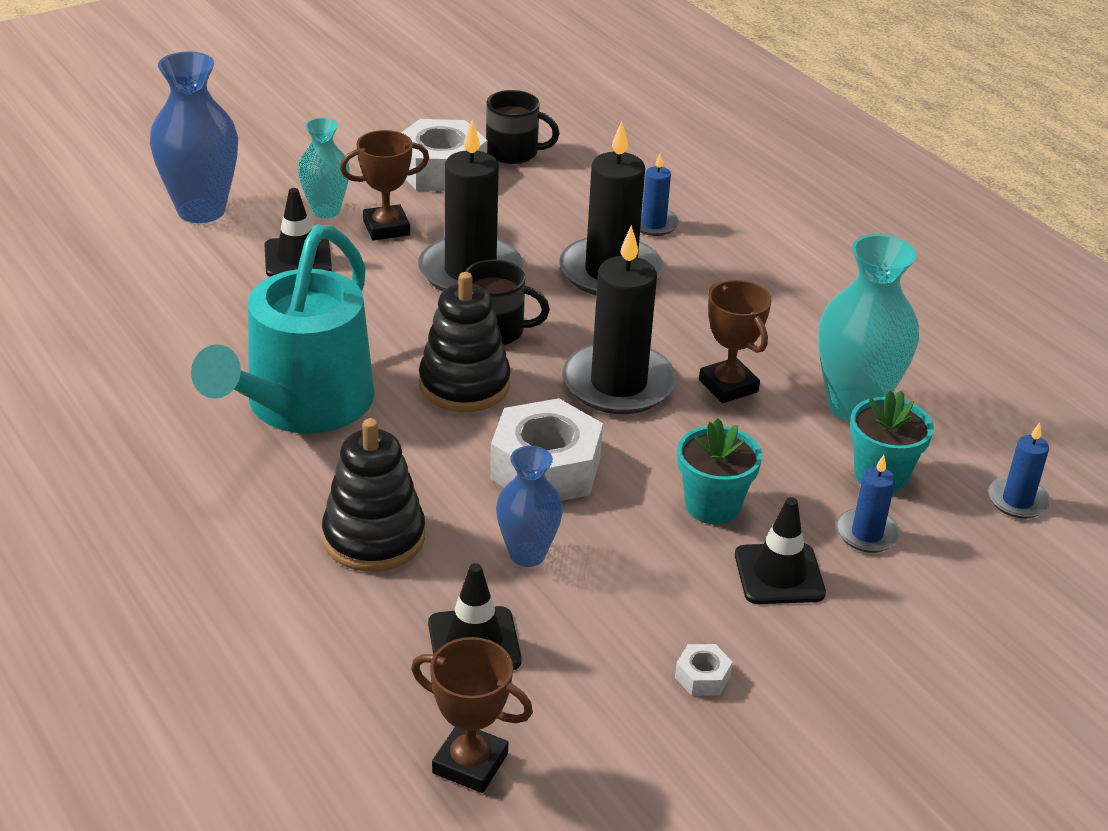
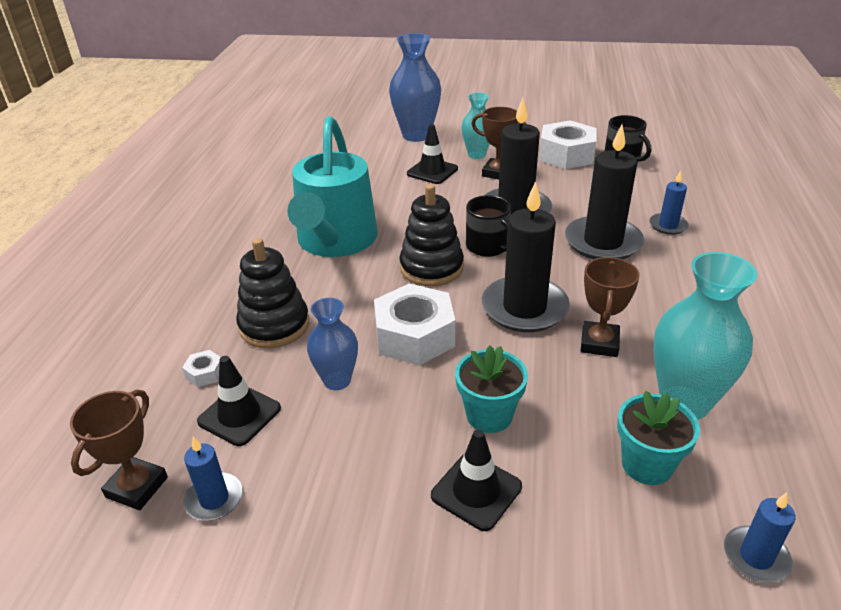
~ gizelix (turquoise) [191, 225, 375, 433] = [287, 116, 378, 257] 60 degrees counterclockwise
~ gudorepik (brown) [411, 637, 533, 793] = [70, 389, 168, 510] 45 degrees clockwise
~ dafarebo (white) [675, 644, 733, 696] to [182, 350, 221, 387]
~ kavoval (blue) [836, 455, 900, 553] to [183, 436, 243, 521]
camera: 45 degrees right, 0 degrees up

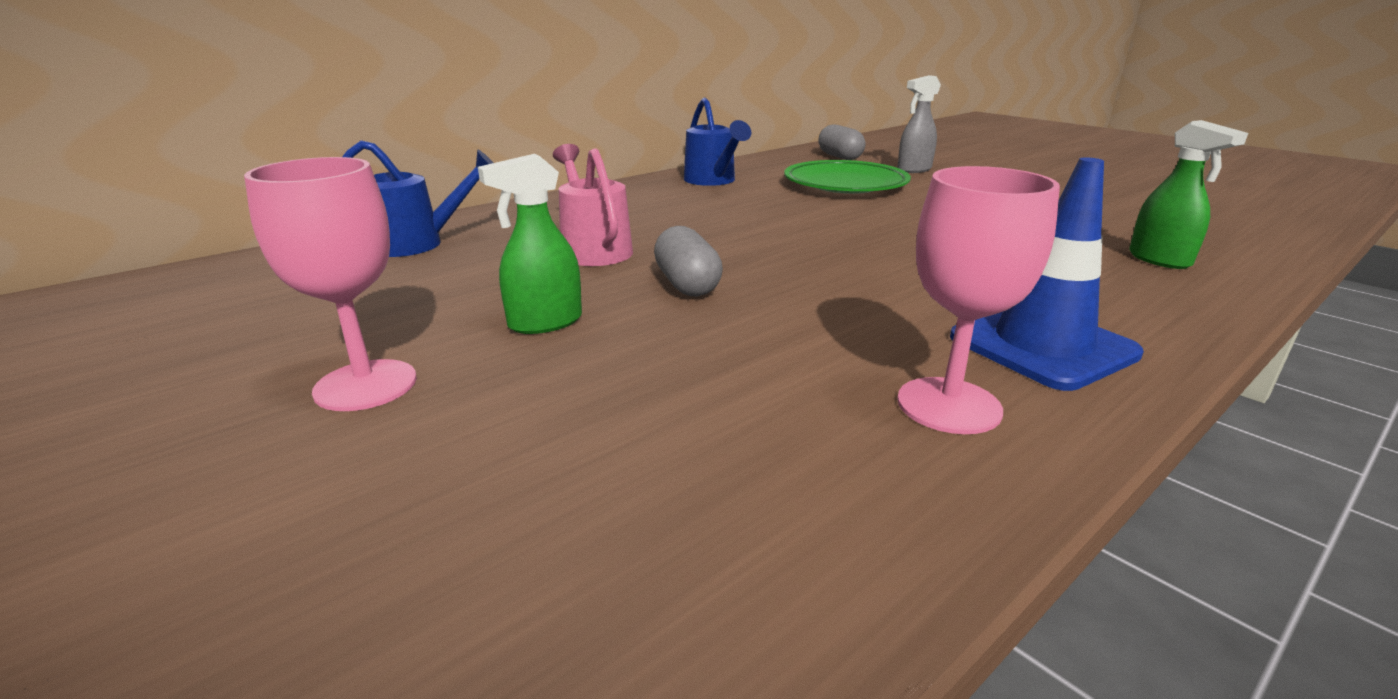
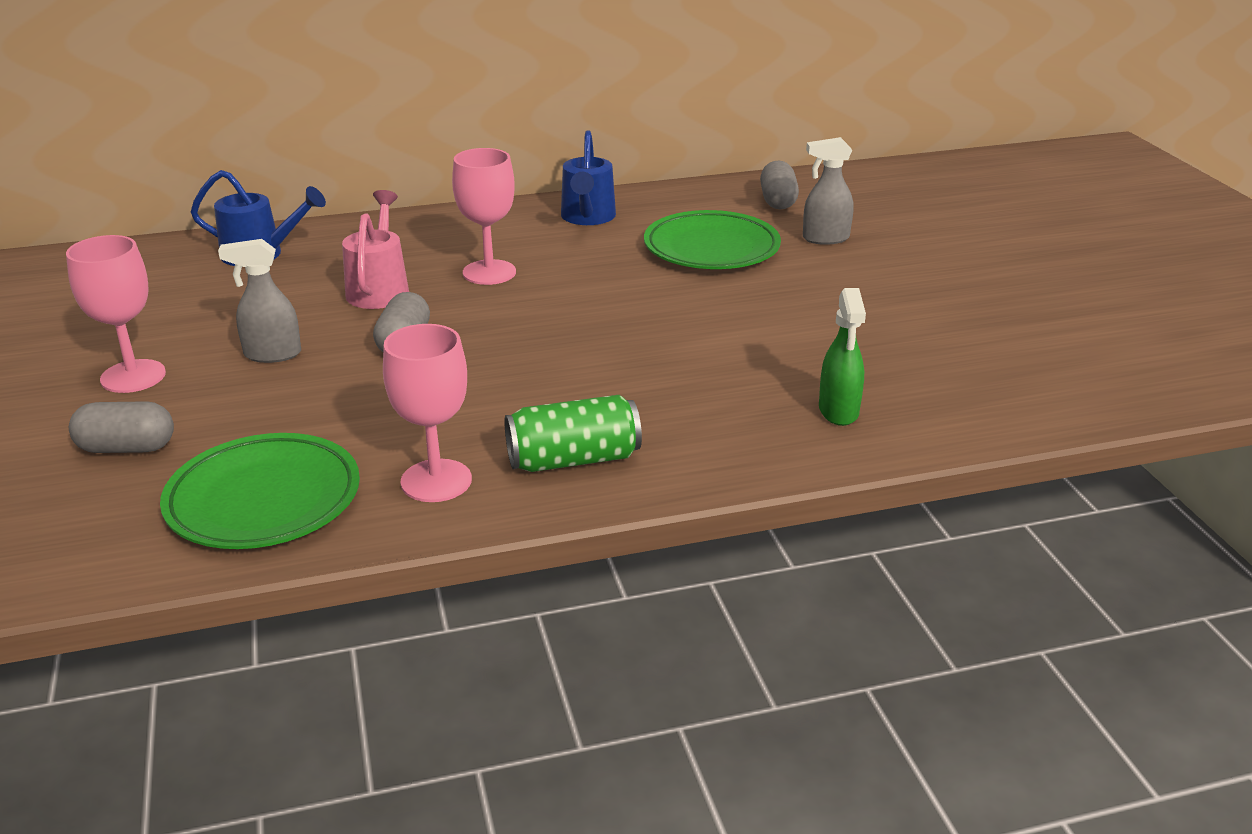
~ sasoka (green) [478, 154, 582, 334] to sasoka (grey) [218, 239, 301, 363]
~ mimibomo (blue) [950, 158, 1144, 391] to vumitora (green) [504, 395, 642, 472]
+ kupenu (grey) [69, 401, 174, 453]
+ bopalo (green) [160, 433, 360, 549]
+ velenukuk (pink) [452, 148, 516, 285]
camera: 25 degrees right, 5 degrees up

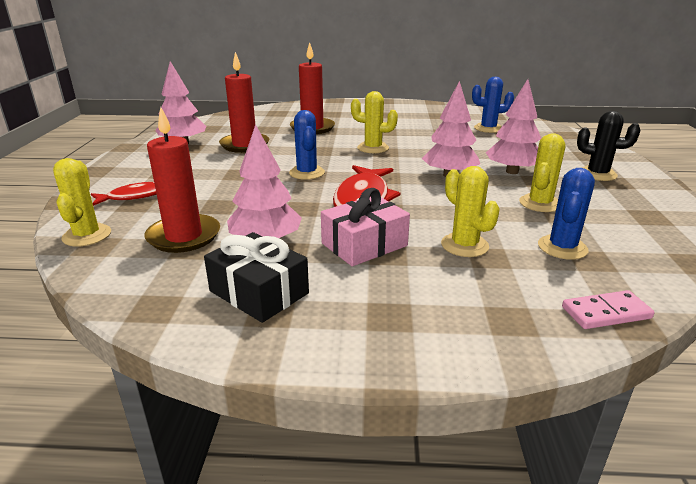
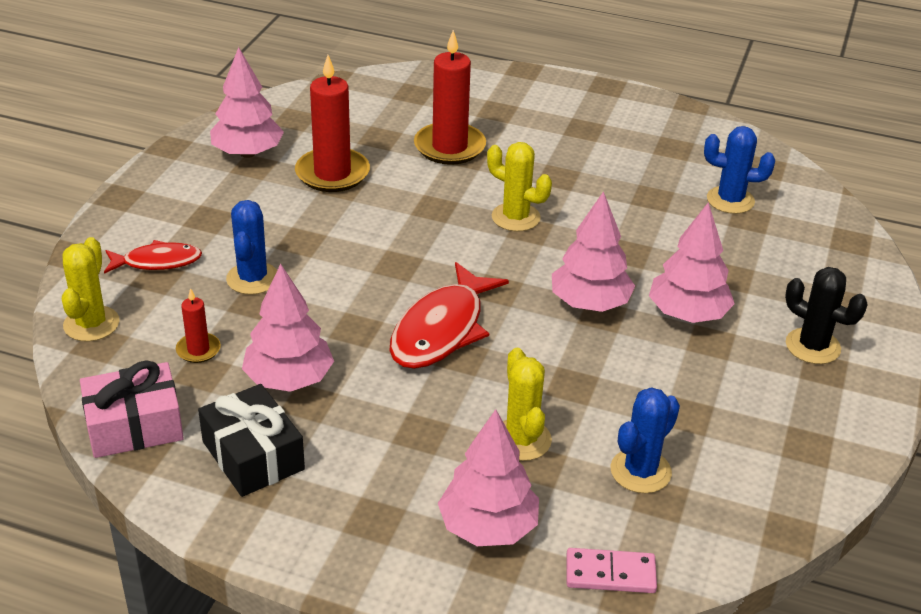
~ kavoval (red) [144, 106, 220, 253] = [176, 288, 221, 363] x0.50
~ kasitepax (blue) [289, 110, 325, 180] to [226, 200, 277, 295]
~ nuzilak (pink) [321, 188, 410, 266] to [80, 361, 184, 458]
- kasitepax (yellow) [519, 133, 565, 212]
+ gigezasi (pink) [438, 409, 539, 546]
camera: 15 degrees right, 10 degrees up

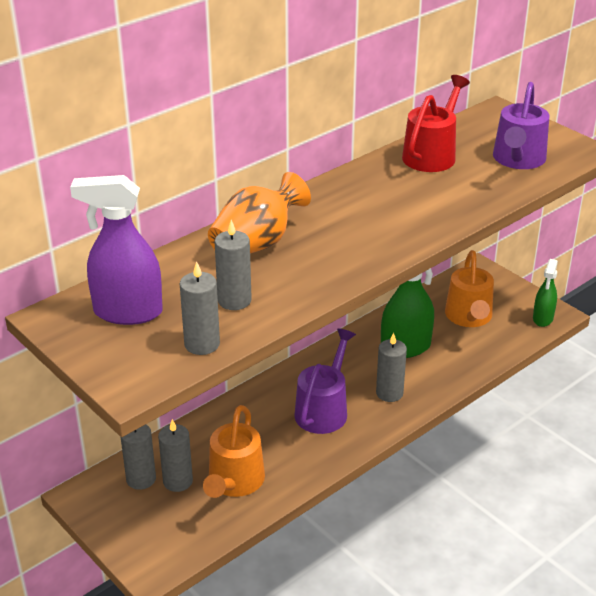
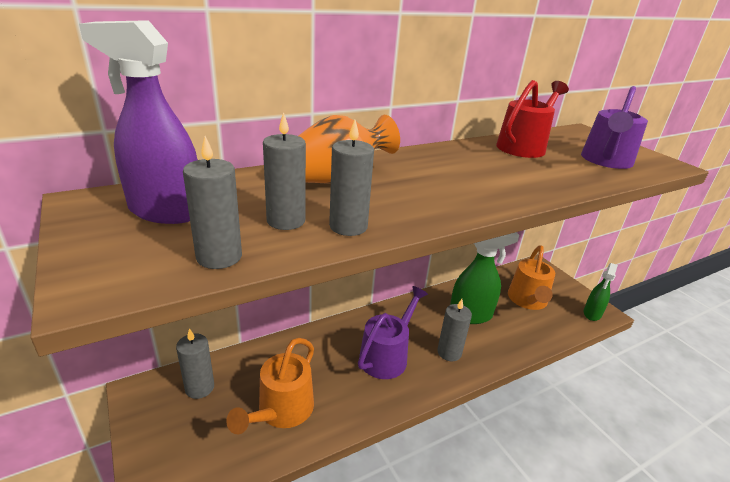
~ kavoval (grey) [158, 419, 193, 492] to [329, 120, 374, 236]
camera: 10 degrees right, 5 degrees down

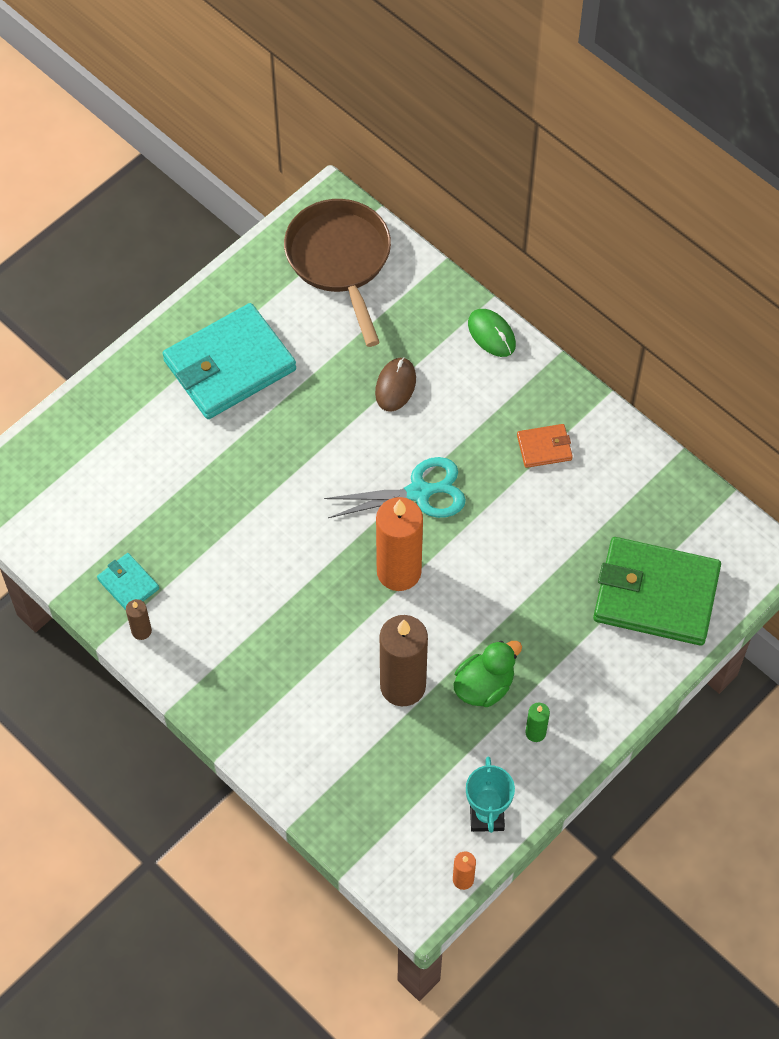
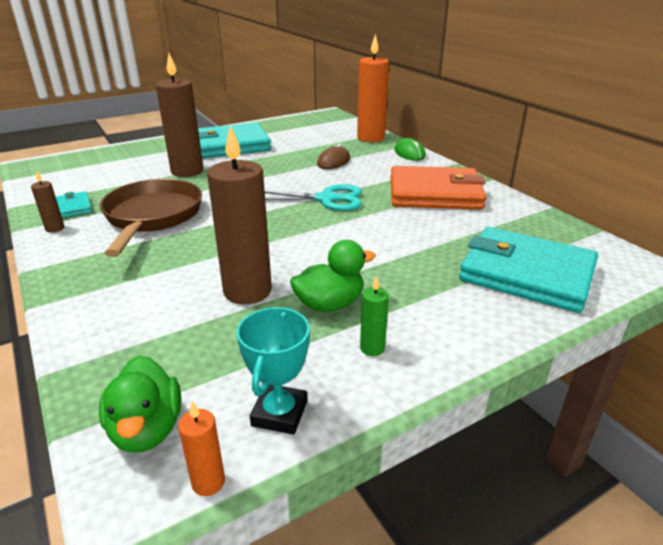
~ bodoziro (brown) [284, 199, 391, 347] to [100, 179, 202, 257]
~ kavoval (orange) [376, 497, 423, 591] to [357, 34, 389, 142]
~ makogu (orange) [517, 424, 573, 468] = [391, 166, 487, 210] x2.23
~ makogu (green) [593, 537, 721, 646] to makogu (turquoise) [459, 227, 598, 313]
+ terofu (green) [99, 355, 181, 453]
+ kavoval (brown) [156, 53, 203, 177]
camera: 15 degrees right, 30 degrees down

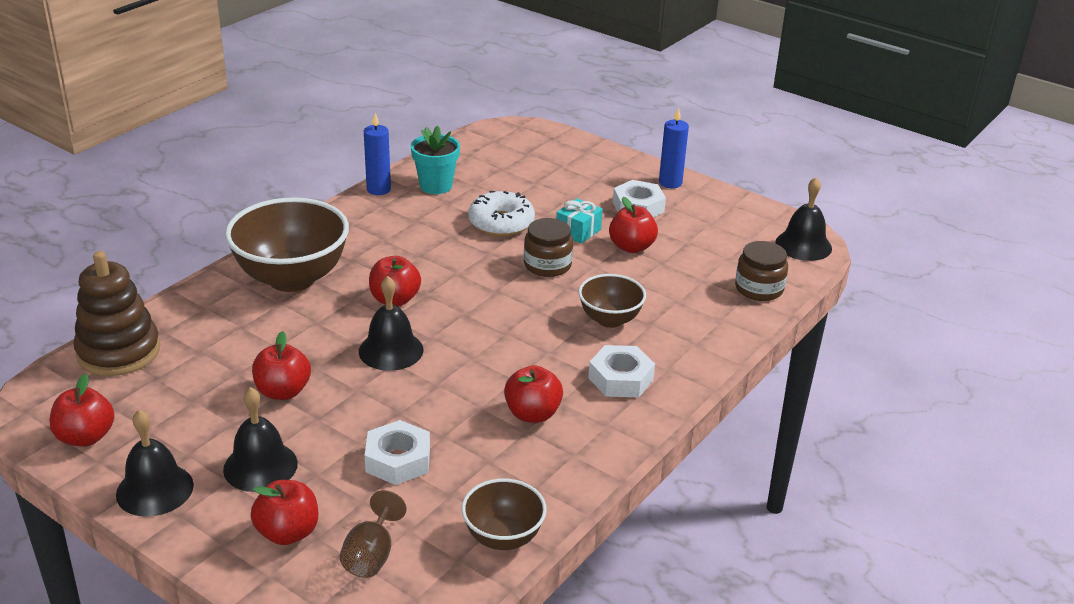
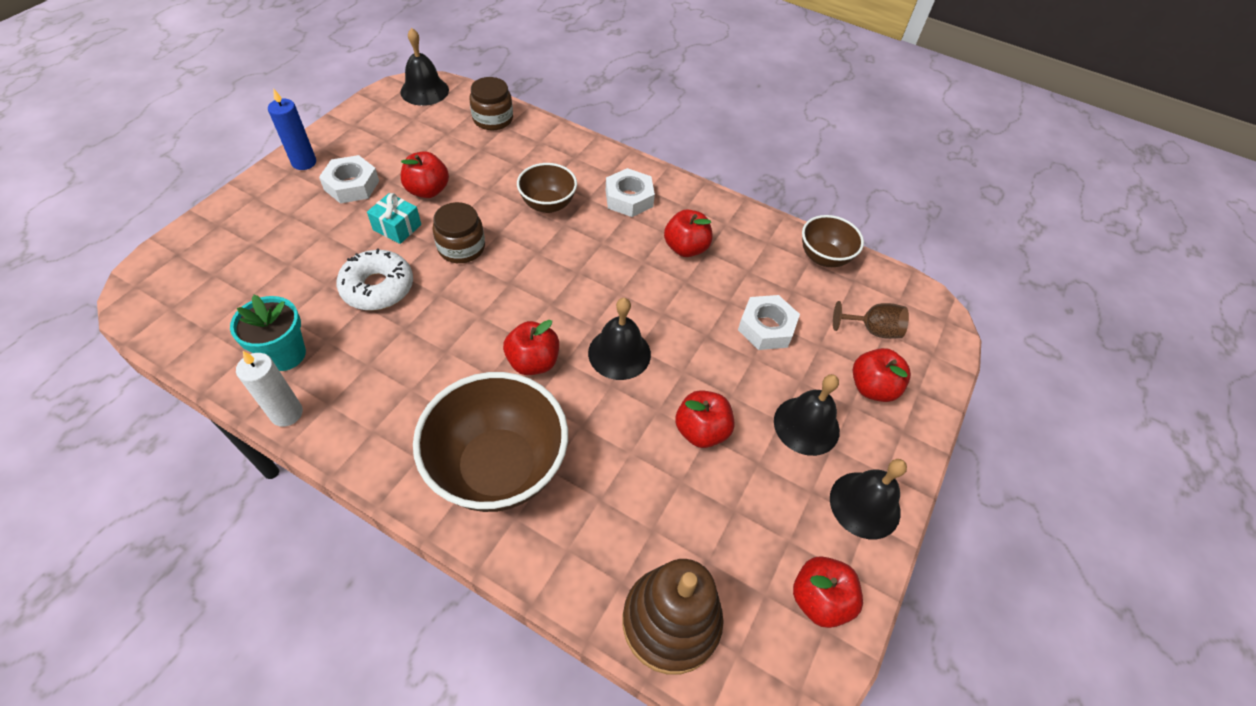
~ kavoval (blue) [364, 113, 391, 195] to kavoval (white) [236, 351, 303, 427]
camera: 100 degrees left, 20 degrees up

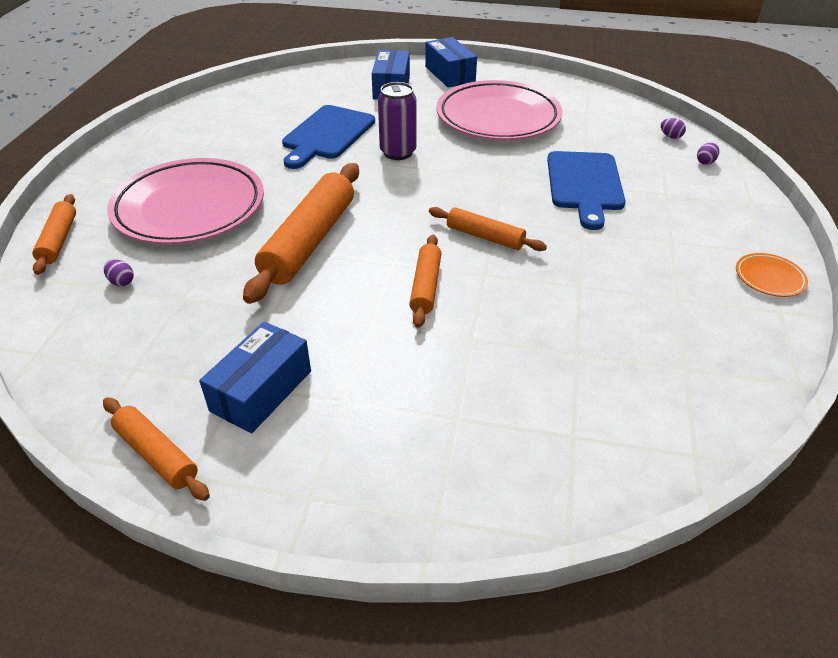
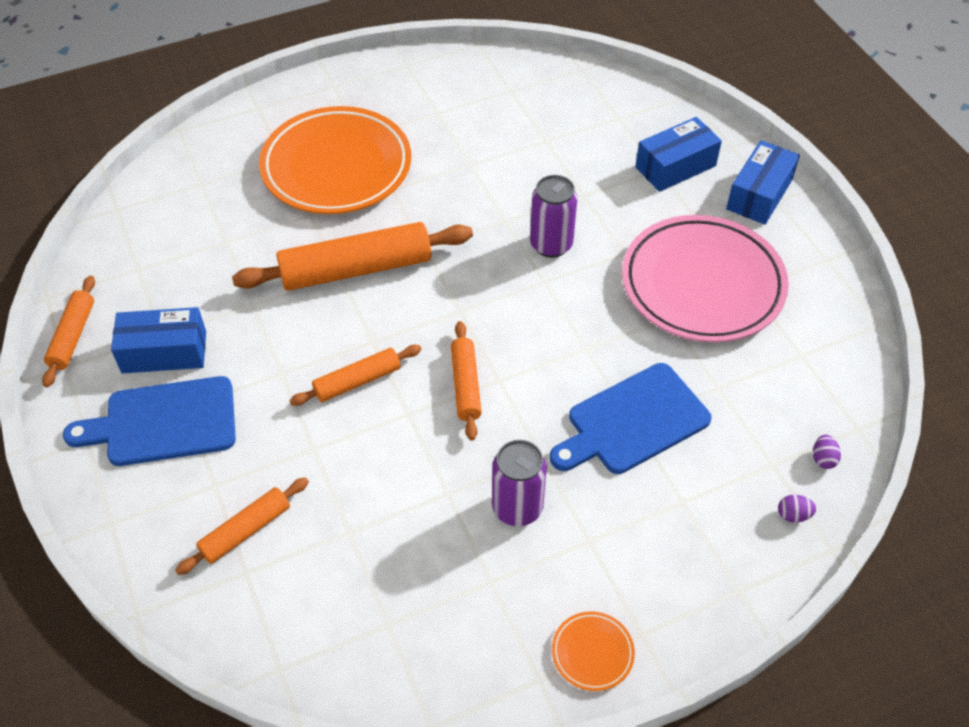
~ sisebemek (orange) [32, 194, 76, 275] to [175, 477, 309, 575]
- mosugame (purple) [104, 259, 134, 286]
~ bopalo (pink) [107, 158, 264, 245] to bopalo (orange) [259, 106, 411, 214]
~ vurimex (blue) [282, 105, 375, 169] to [63, 376, 236, 466]
+ vumitora (purple) [492, 440, 547, 526]
camera: 55 degrees right, 10 degrees up

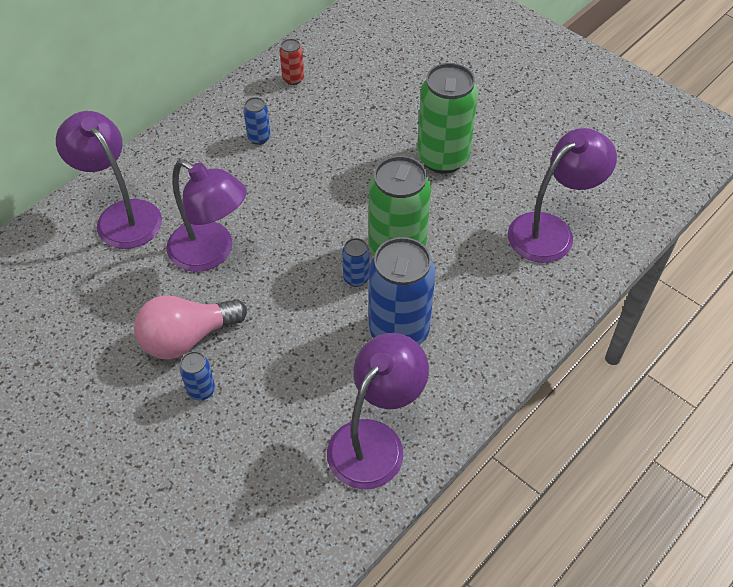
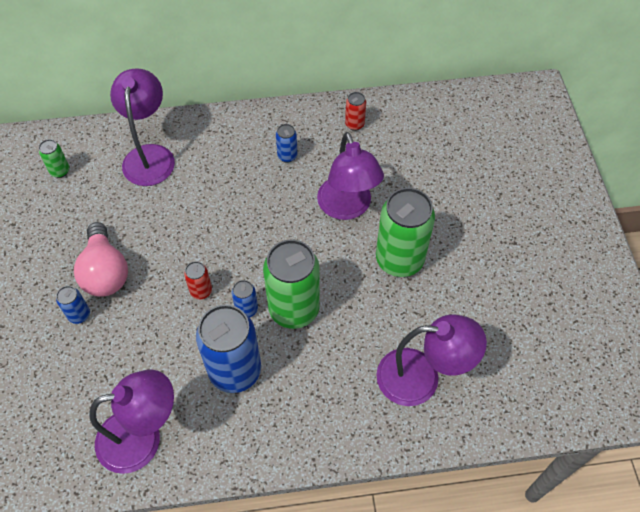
~ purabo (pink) [134, 295, 247, 359] = [74, 222, 128, 297] 120 degrees counterclockwise
~ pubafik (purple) [166, 159, 247, 272] to [317, 132, 384, 220]
+ vumitora (green) [39, 139, 70, 178]
+ vumitora (red) [184, 261, 212, 299]
camera: 40 degrees right, 5 degrees up

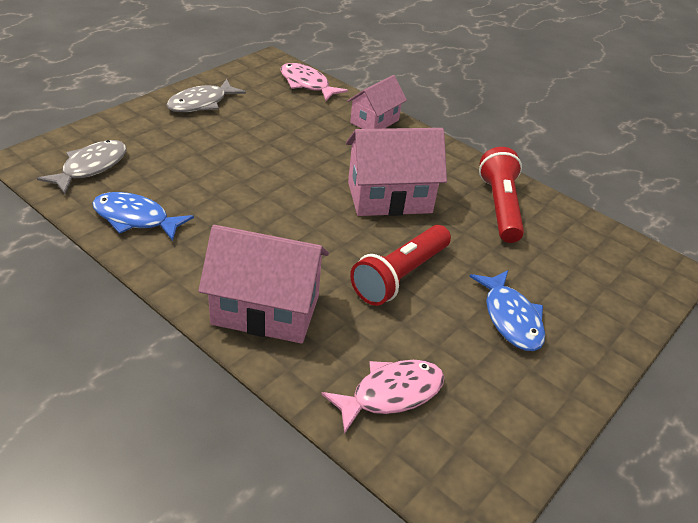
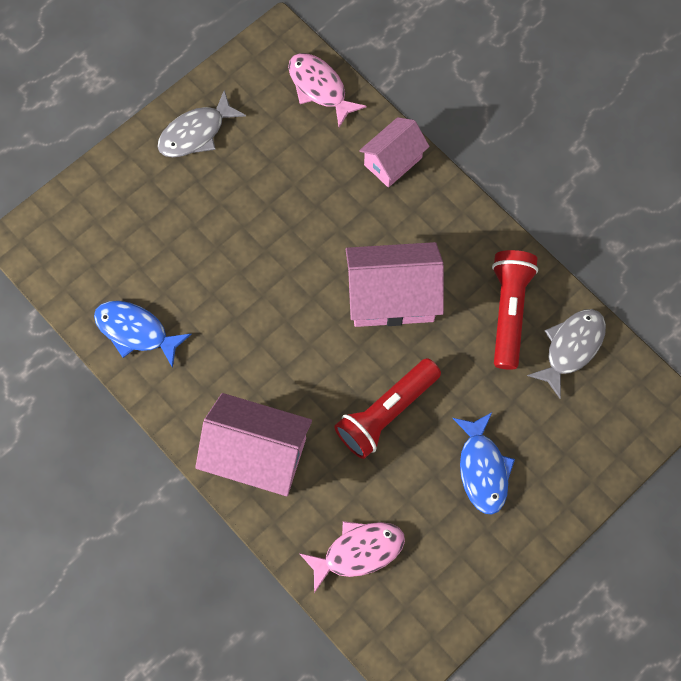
~ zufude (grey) [37, 140, 127, 194] to [527, 309, 606, 399]
camera: 10 degrees right, 30 degrees up

